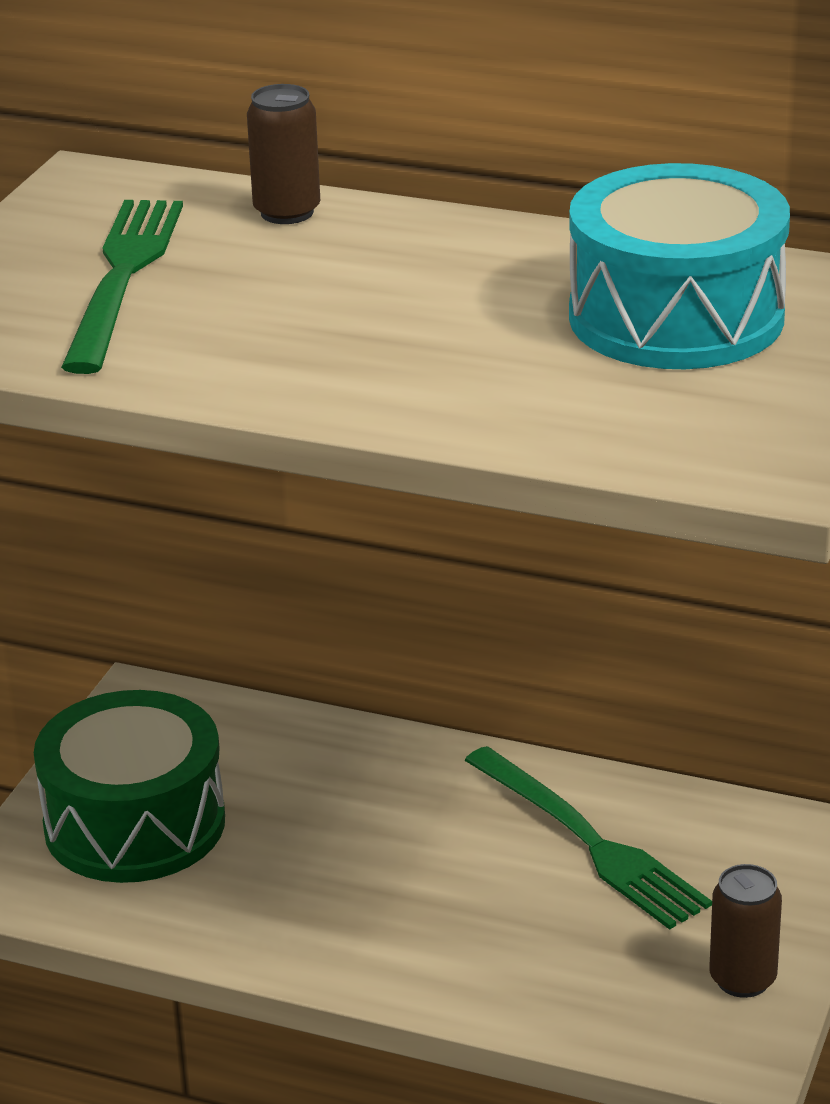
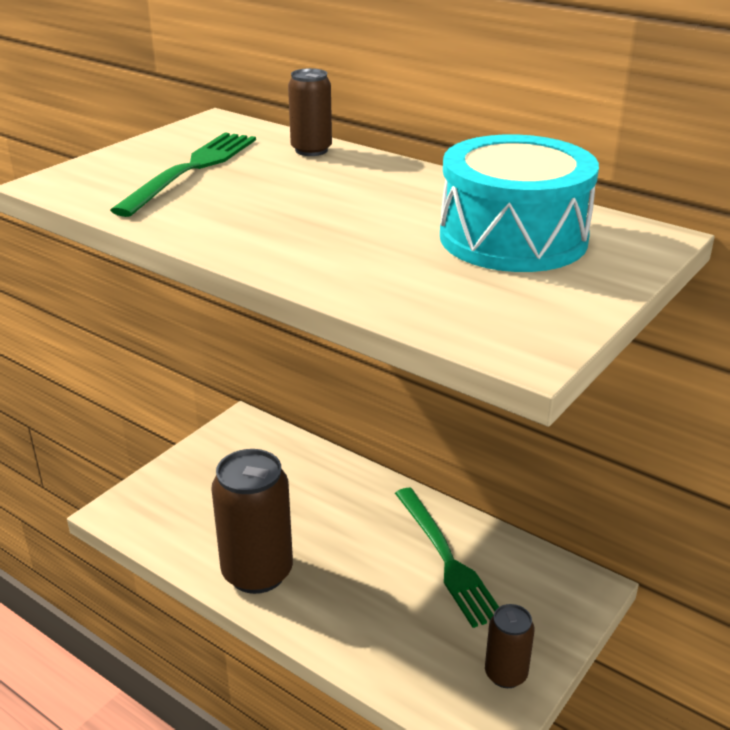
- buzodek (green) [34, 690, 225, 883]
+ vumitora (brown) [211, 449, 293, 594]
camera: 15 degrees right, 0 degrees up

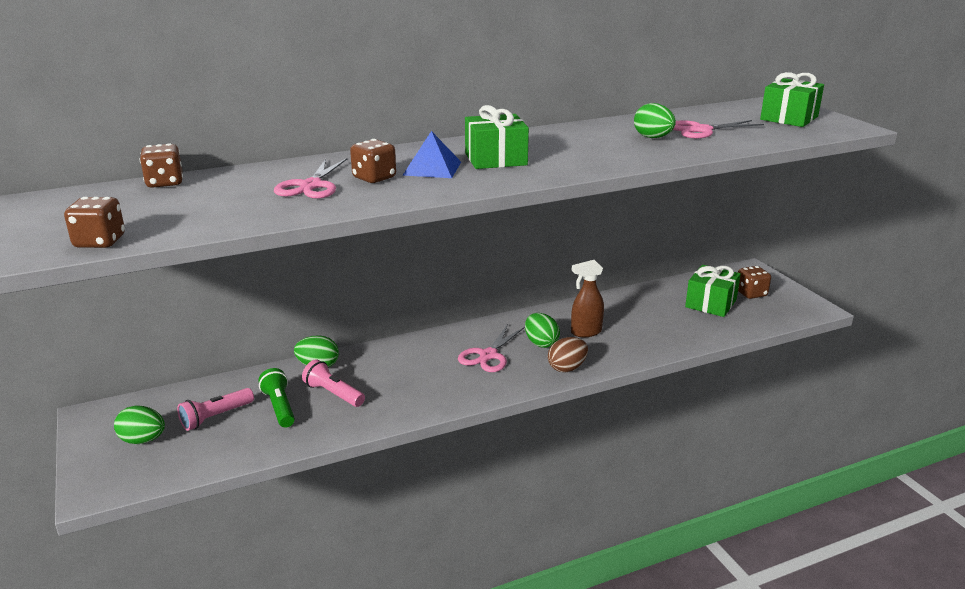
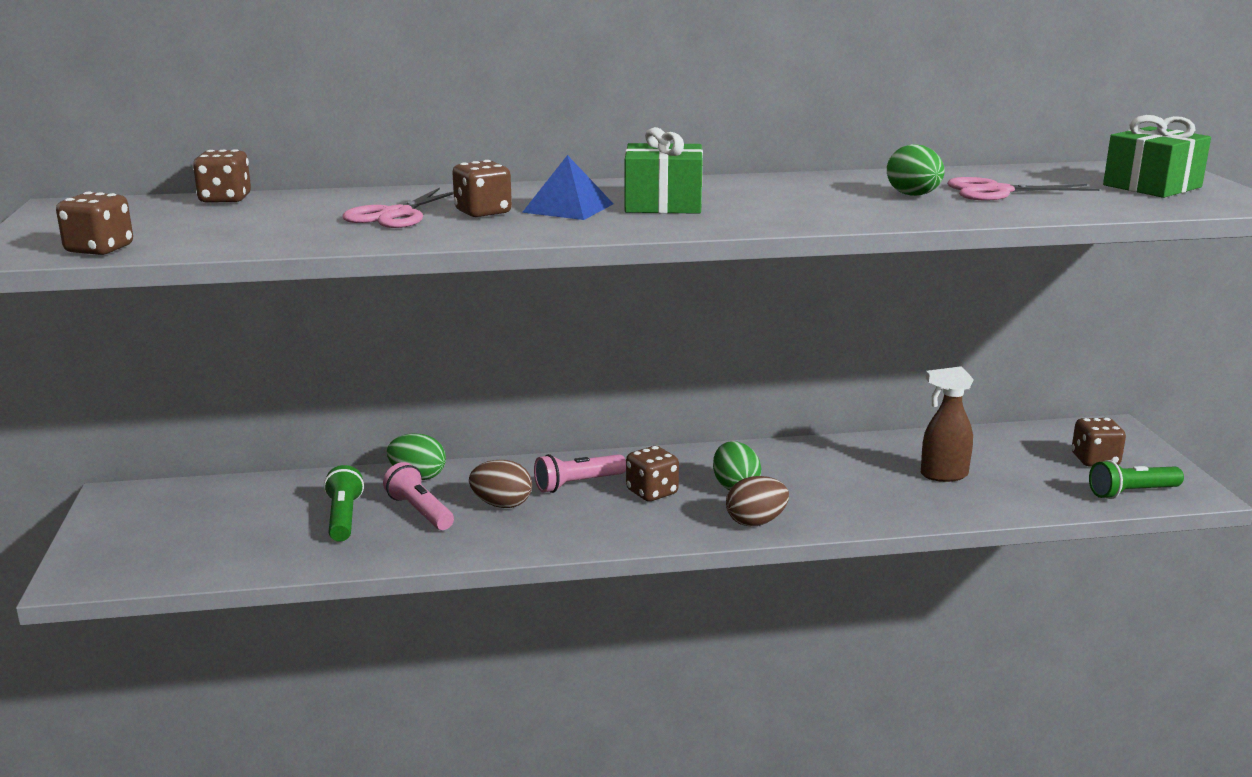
- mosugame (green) [114, 405, 165, 444]
~ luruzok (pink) [177, 388, 254, 431] to [534, 454, 626, 493]
~ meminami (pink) [458, 324, 525, 372] to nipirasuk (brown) [626, 446, 679, 501]
~ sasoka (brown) [571, 260, 604, 337] to [921, 366, 974, 482]
- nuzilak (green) [685, 265, 741, 317]
+ mosugame (brown) [469, 460, 532, 508]
+ luruzok (green) [1089, 460, 1184, 499]
camera: 15 degrees right, 5 degrees down

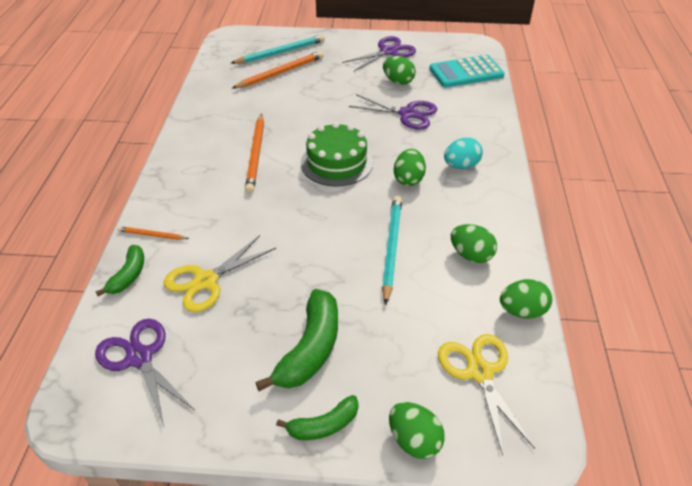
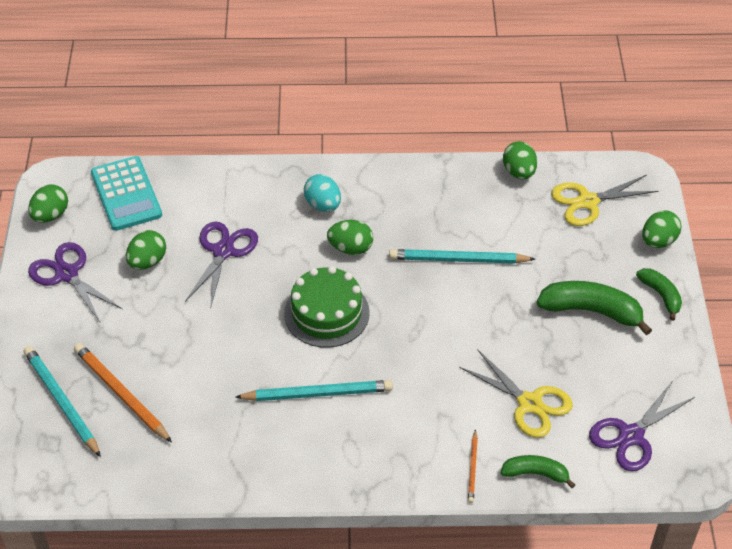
~ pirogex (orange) [245, 113, 264, 193] to pirogex (turquoise) [235, 380, 393, 401]
~ mosugame (green) [451, 224, 497, 263] to [28, 184, 68, 223]
camera: 95 degrees left, 5 degrees up

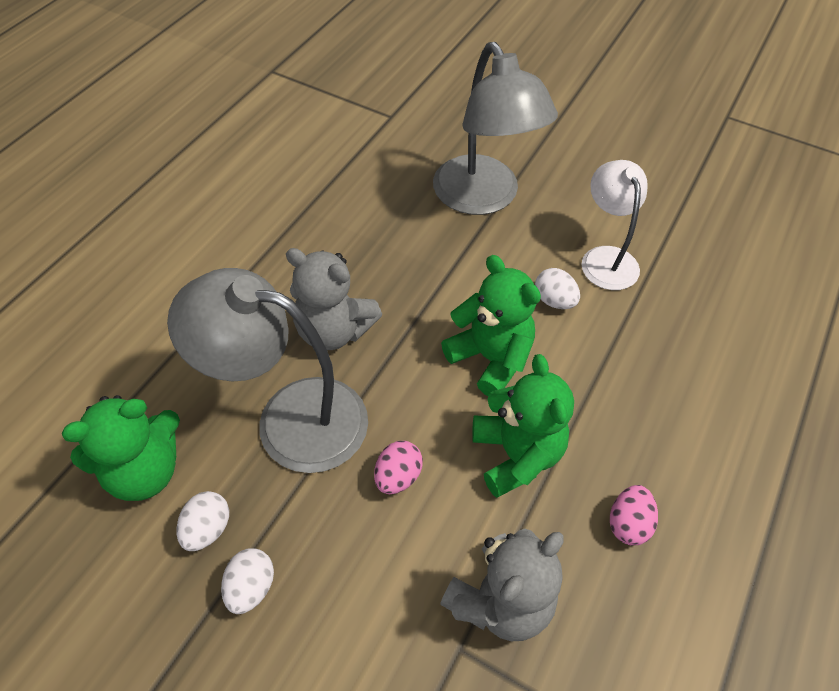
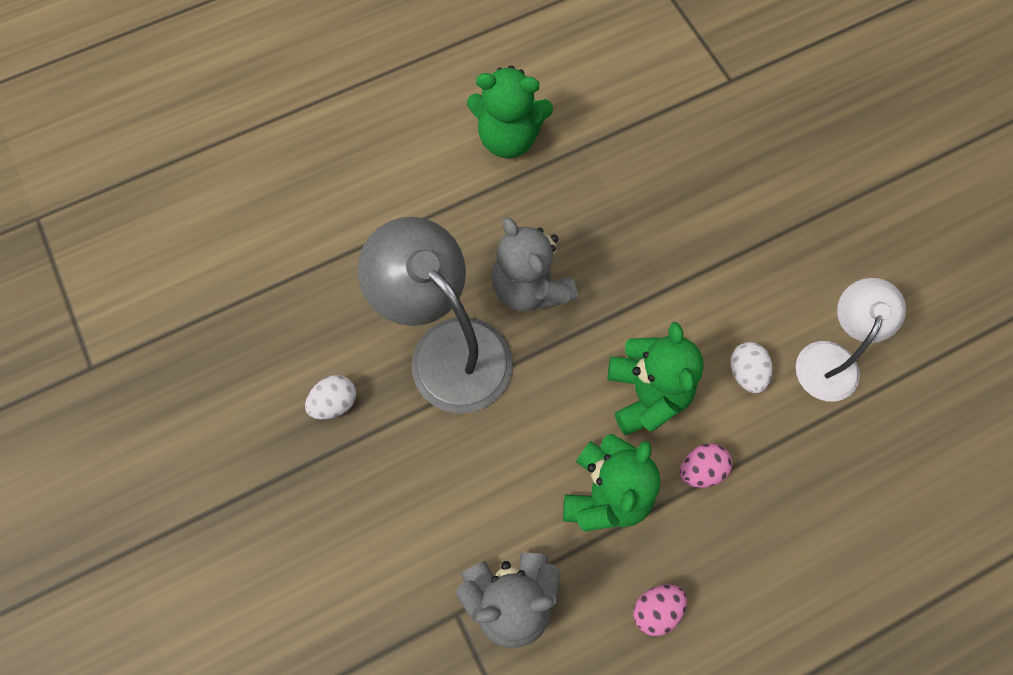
~ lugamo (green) [62, 395, 180, 501] to [467, 65, 553, 158]
- mosugame (white) [221, 548, 274, 614]
~ mosugame (pink) [374, 441, 423, 494] to [680, 443, 732, 488]
- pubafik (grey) [433, 42, 558, 215]
camera: 35 degrees right, 15 degrees up

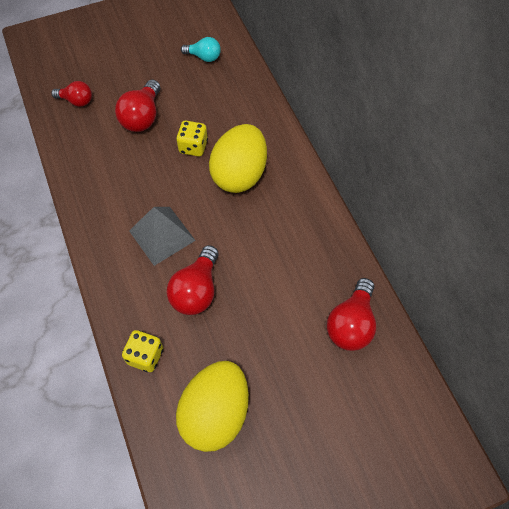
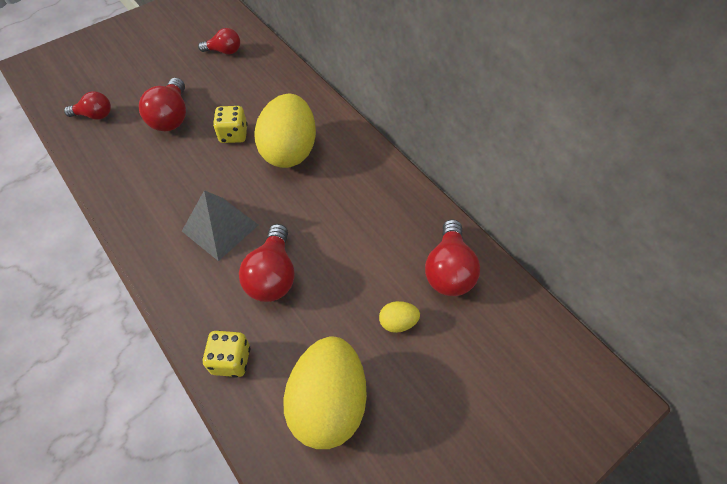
~ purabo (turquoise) [181, 37, 221, 62] to purabo (red) [198, 28, 240, 54]
+ mosugame (yellow) [379, 301, 420, 333]
camera: 15 degrees left, 5 degrees down

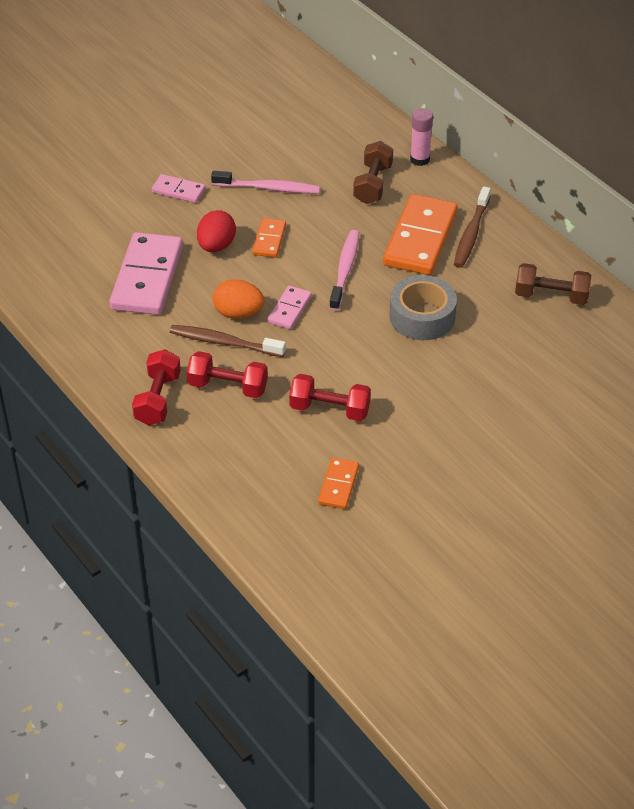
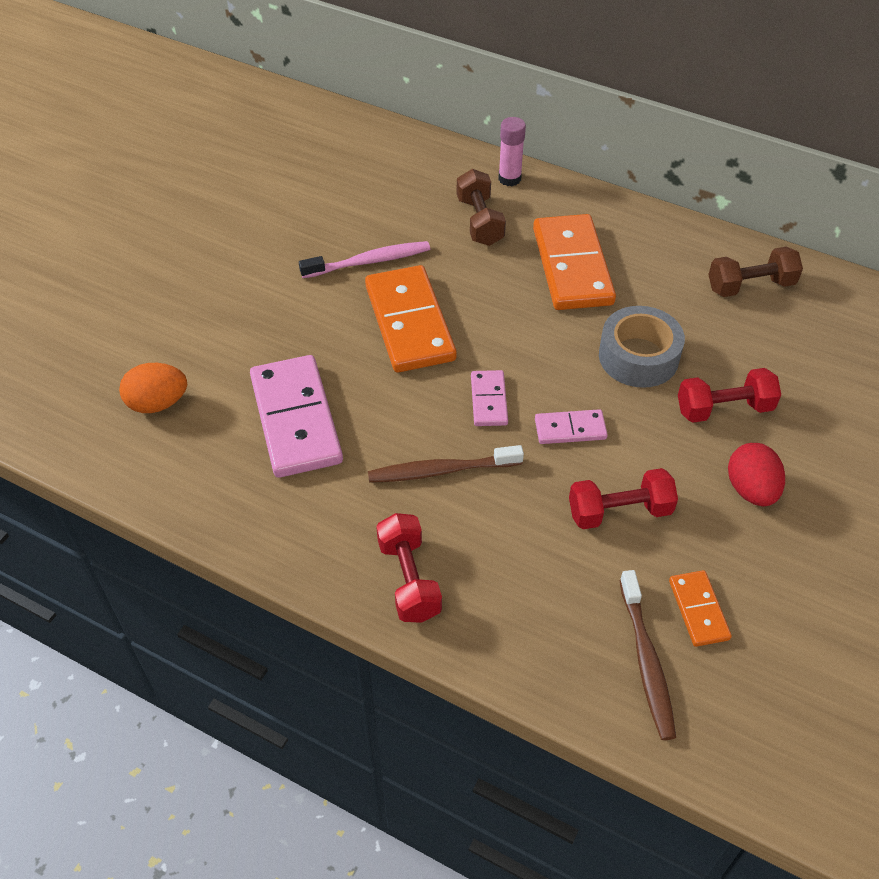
~ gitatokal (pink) [152, 174, 206, 203] to [535, 409, 608, 444]
~ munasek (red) [187, 351, 268, 398] to [678, 368, 781, 423]
~ mosugame (red) [197, 210, 236, 252] to [728, 443, 785, 506]
~ mosugame (orange) [213, 279, 265, 319] to [119, 363, 187, 413]
~ gitatokal (orange) [252, 218, 286, 258] = [365, 265, 457, 373] x2.01
- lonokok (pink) [329, 230, 359, 311]
~ lonokok (brown) [454, 186, 491, 268] to [619, 570, 676, 740]
camera: 25 degrees left, 5 degrees up

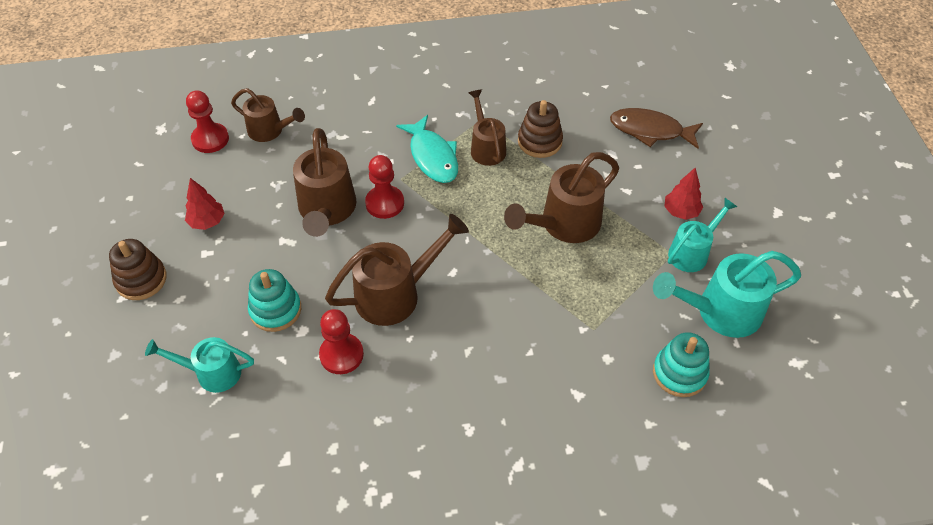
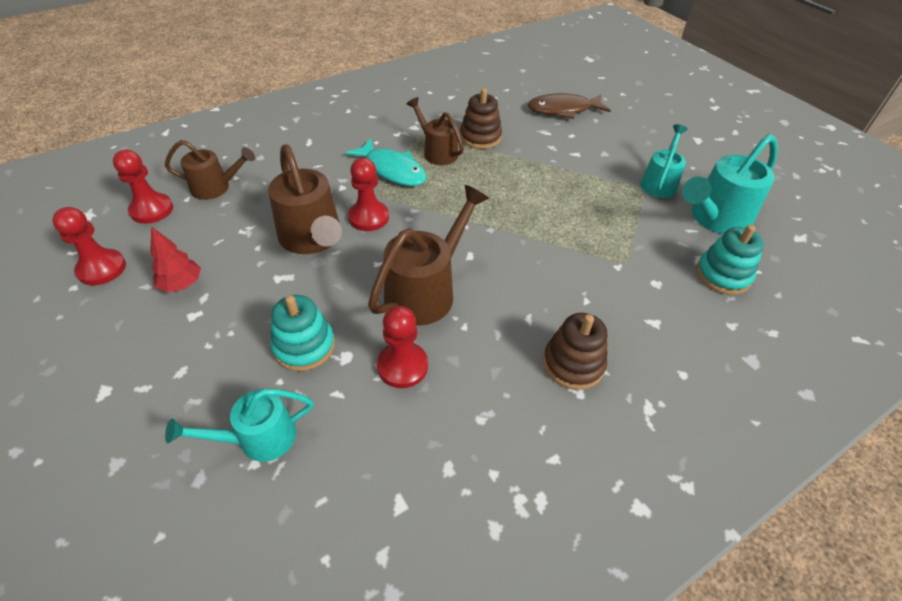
~ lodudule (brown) [109, 239, 167, 300] to [543, 313, 608, 390]
- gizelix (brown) [504, 152, 619, 243]
- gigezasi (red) [664, 168, 703, 220]
+ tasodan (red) [52, 207, 126, 285]
camera: 25 degrees left, 5 degrees down

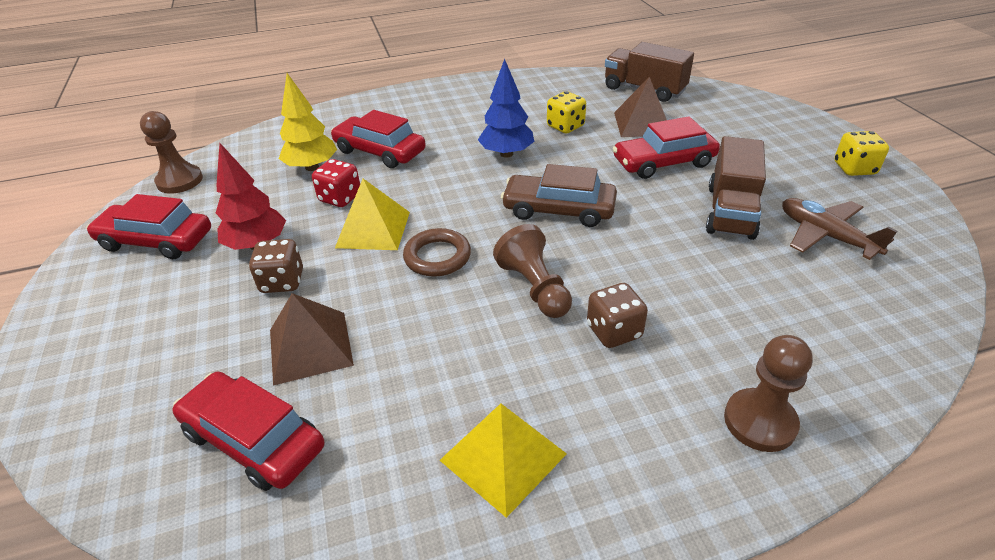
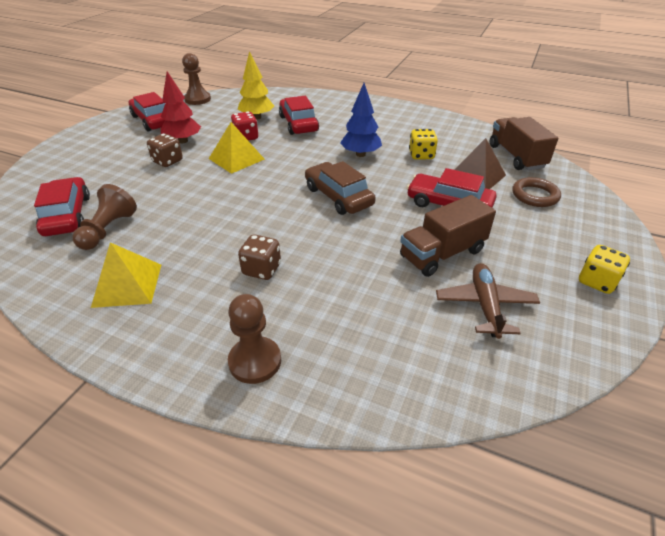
- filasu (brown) [270, 293, 354, 386]
~ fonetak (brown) [403, 228, 471, 276] to [512, 177, 561, 207]
~ tasodan (brown) [493, 224, 572, 318] to [72, 184, 137, 250]
camera: 40 degrees right, 0 degrees up

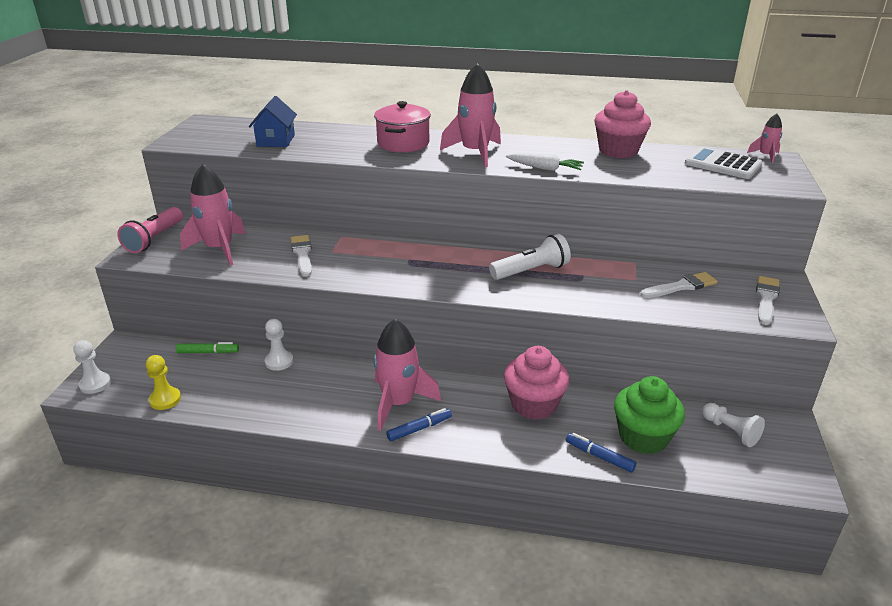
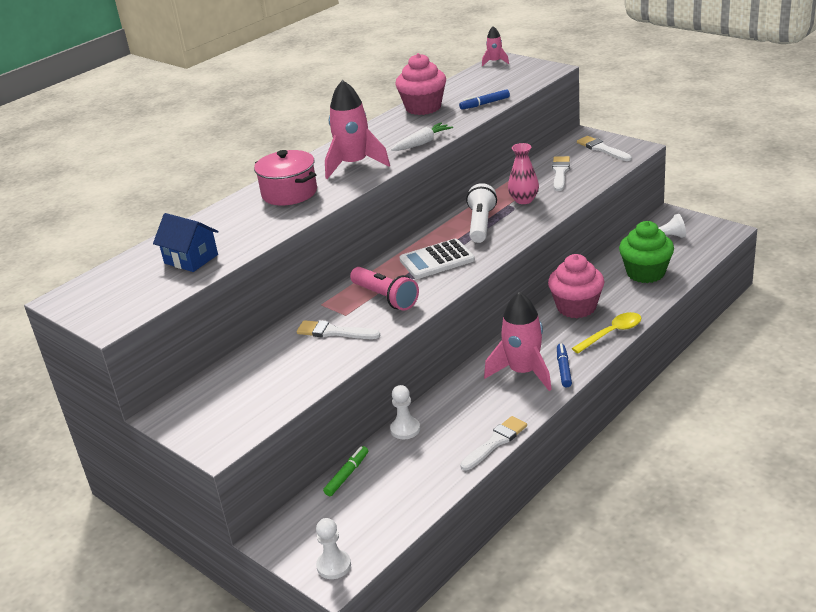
~ luruzok (pink) [117, 207, 183, 253] to [350, 267, 419, 310]
- tasodan (yellow) [146, 355, 181, 410]
- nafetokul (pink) [180, 164, 246, 265]
~ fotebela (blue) [566, 433, 636, 472] to [459, 89, 510, 110]
~ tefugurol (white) [684, 147, 762, 179] to [399, 239, 475, 279]
+ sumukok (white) [460, 416, 527, 471]
+ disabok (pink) [508, 143, 539, 204]
+ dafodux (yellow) [572, 312, 642, 353]
camera: 55 degrees left, 0 degrees up

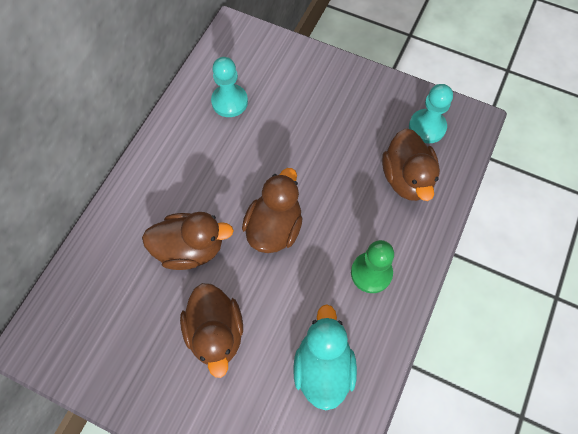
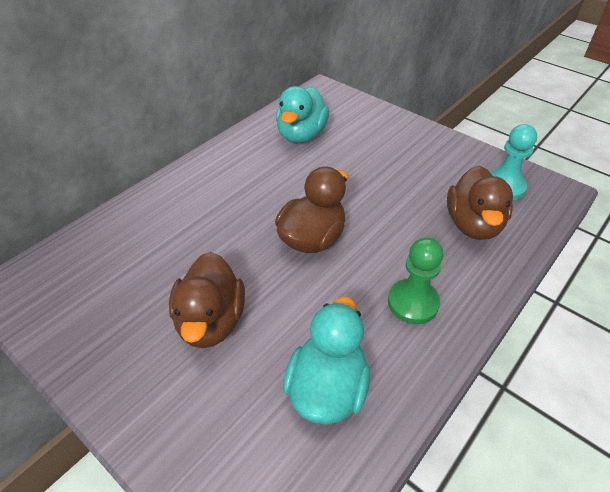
- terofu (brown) [142, 212, 234, 270]
~ tasodan (turquoise) [211, 57, 248, 117] to terofu (turquoise) [276, 86, 329, 143]
camera: 15 degrees right, 20 degrees down

